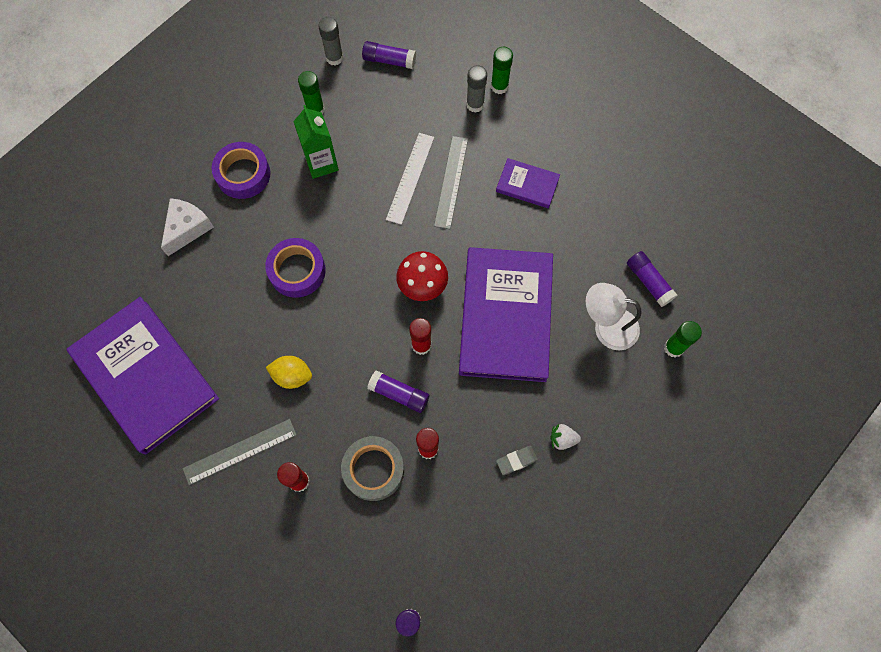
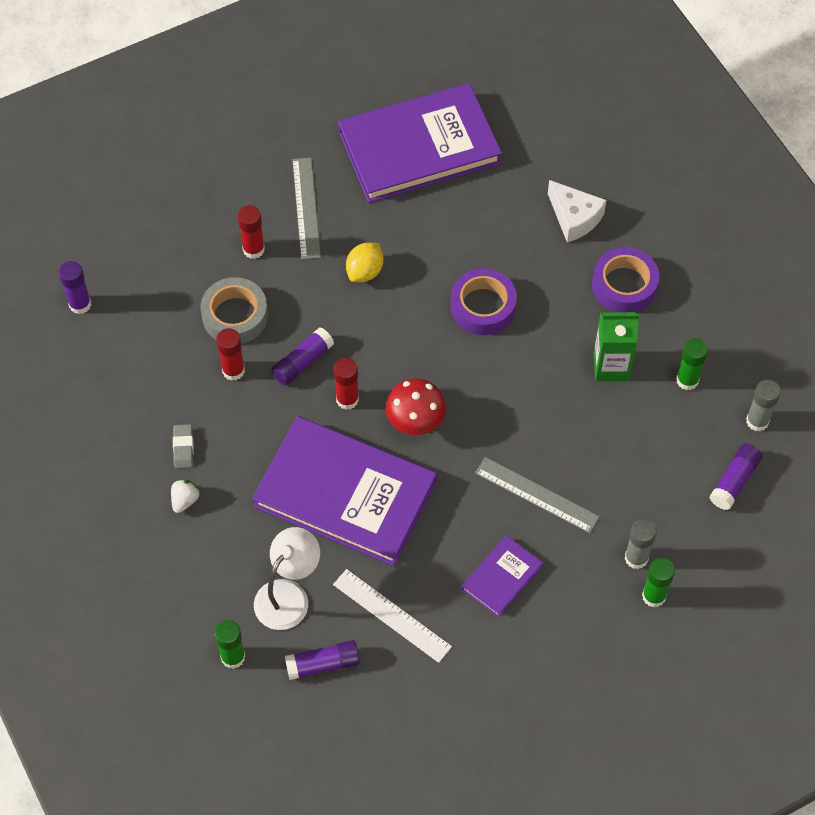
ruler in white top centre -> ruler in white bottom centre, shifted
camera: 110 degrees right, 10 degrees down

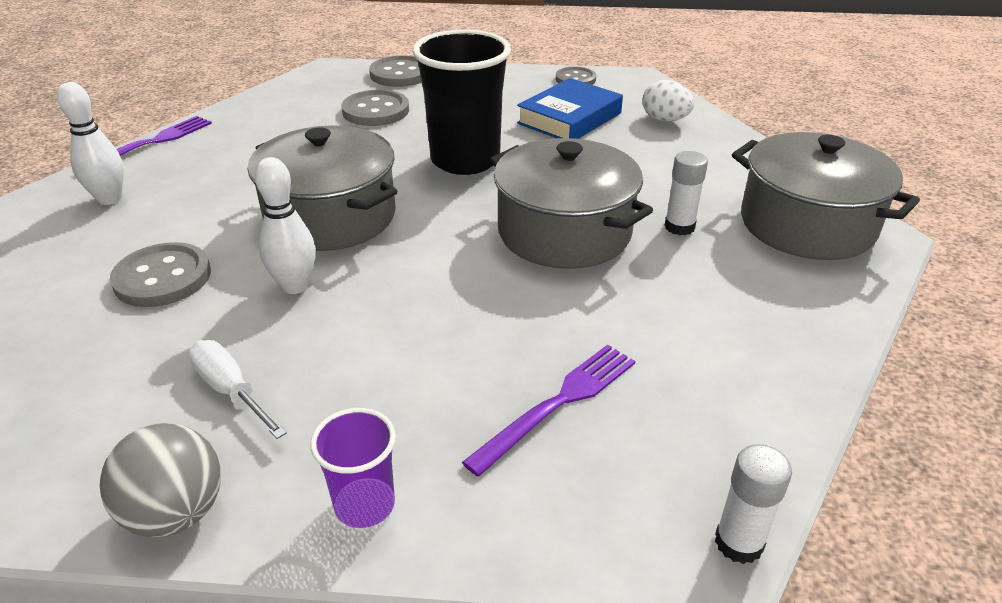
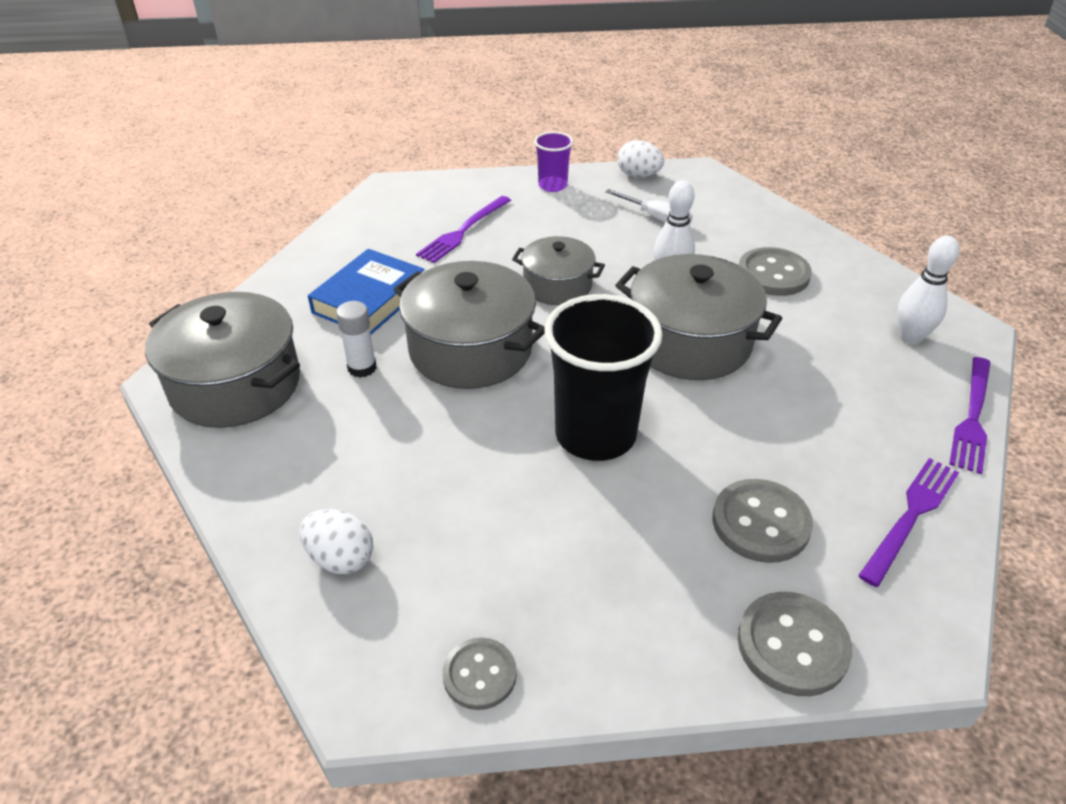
book in blue top centre -> book in blue centre, shifted
none -> pot in grey (no. 3 from left) centre
ball in grey bottom left -> egg in white (no. 2 from left) top centre
none -> fork in purple (no. 2 from left) middle right
glue stick in white (no. 2 from left) bottom right -> none
camera: 170 degrees right, 5 degrees up

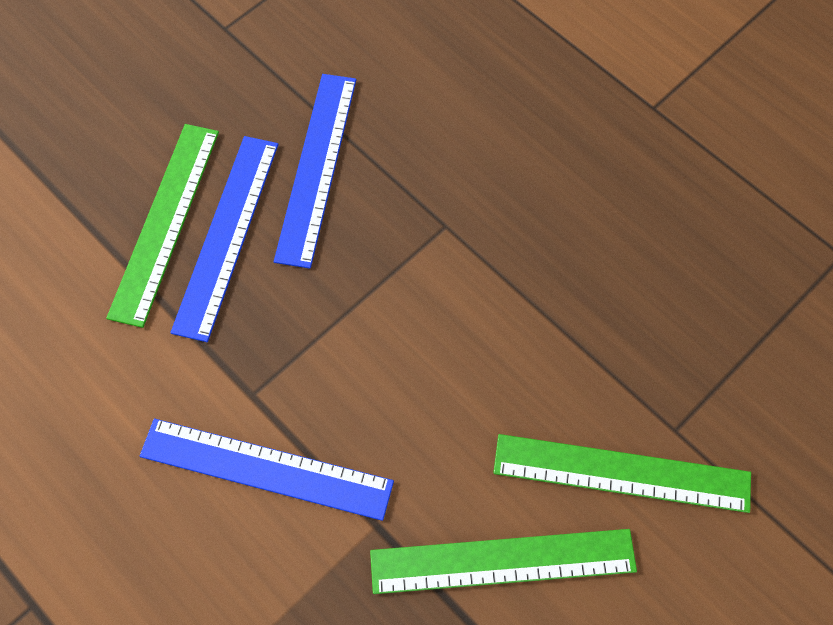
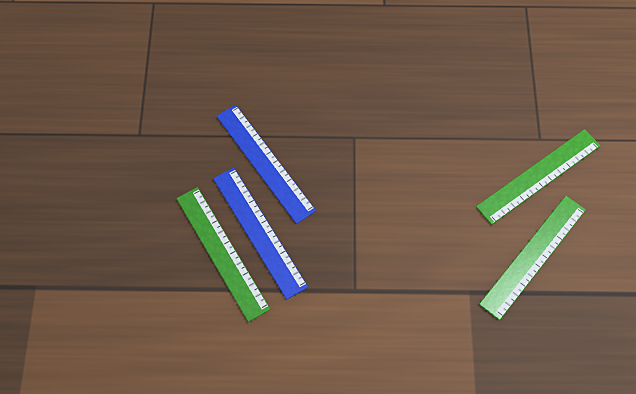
ruler in blue (no. 2 from left) bottom left -> none
camera: 45 degrees left, 0 degrees up

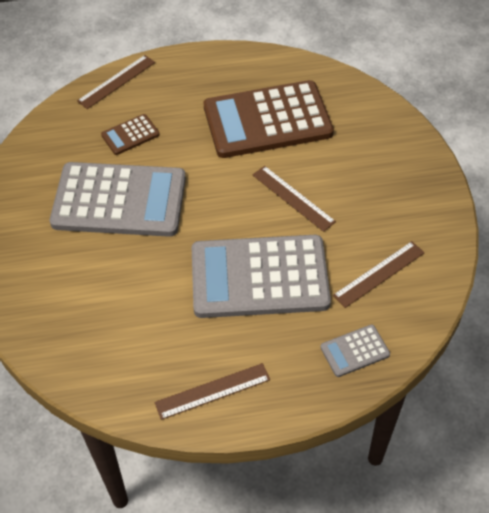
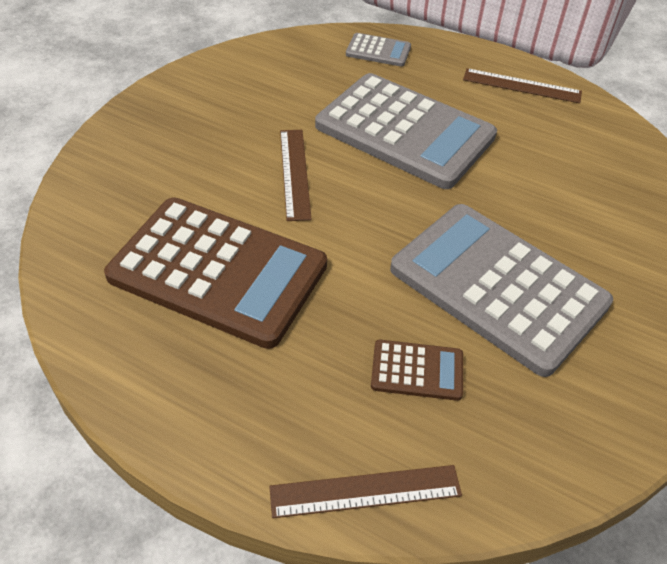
ruler in brown (no. 4 from left) middle right -> none
camera: 145 degrees left, 5 degrees down

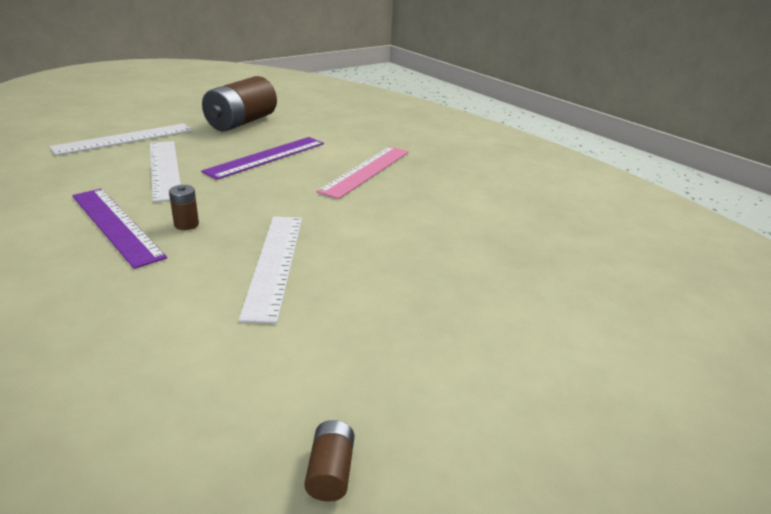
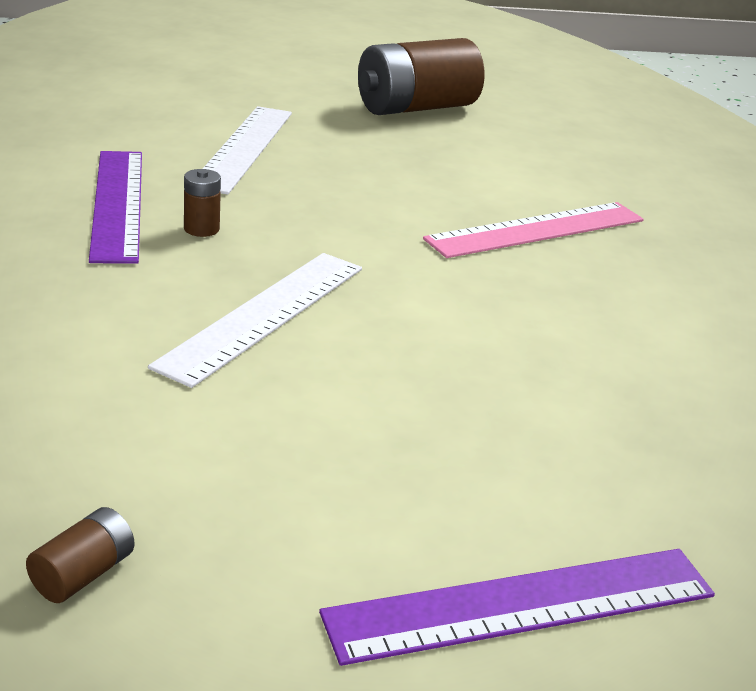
ruler in purple (no. 2 from left) top centre -> ruler in purple (no. 2 from left) bottom right, shifted
ruler in white (no. 1 from left) top left -> none
camera: 30 degrees right, 0 degrees up

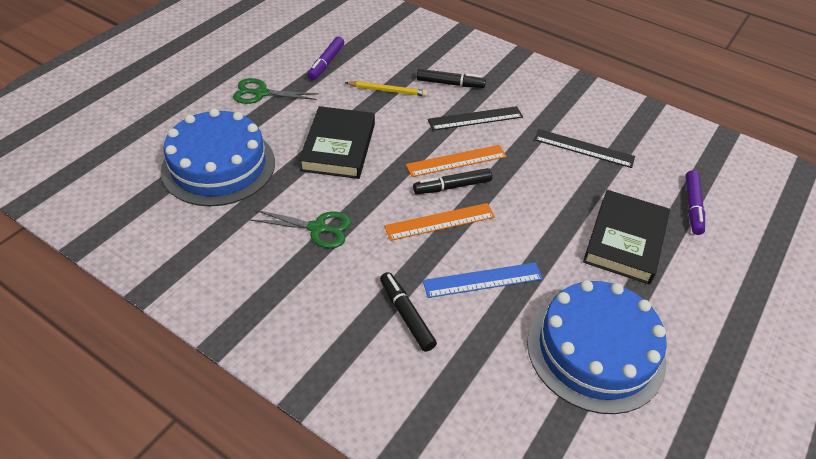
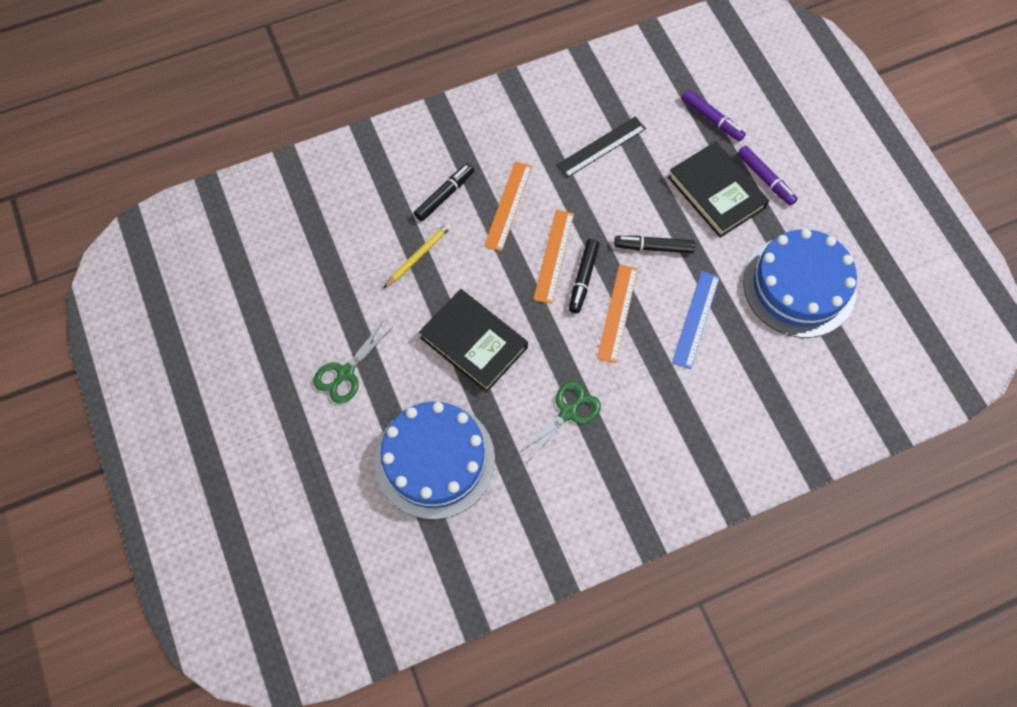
ruler in black (no. 1 from left) top centre -> ruler in orange (no. 1 from left) top centre
marker in black (no. 1 from left in the first image) bottom centre -> marker in black (no. 3 from left) centre, shifted
marker in purple (no. 1 from left in the first image) top centre -> marker in purple (no. 2 from left) top right, shifted
camera: 55 degrees left, 20 degrees up

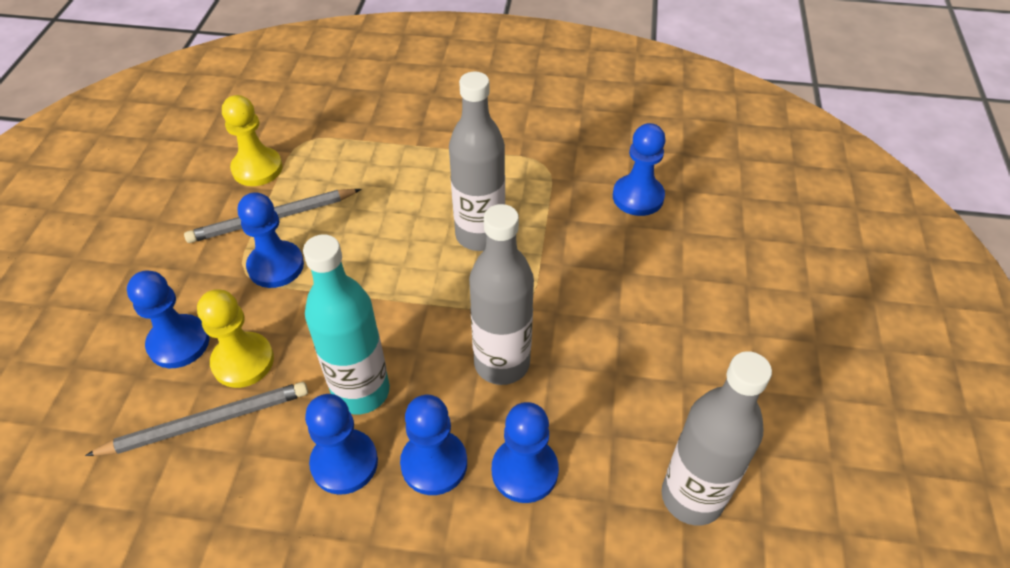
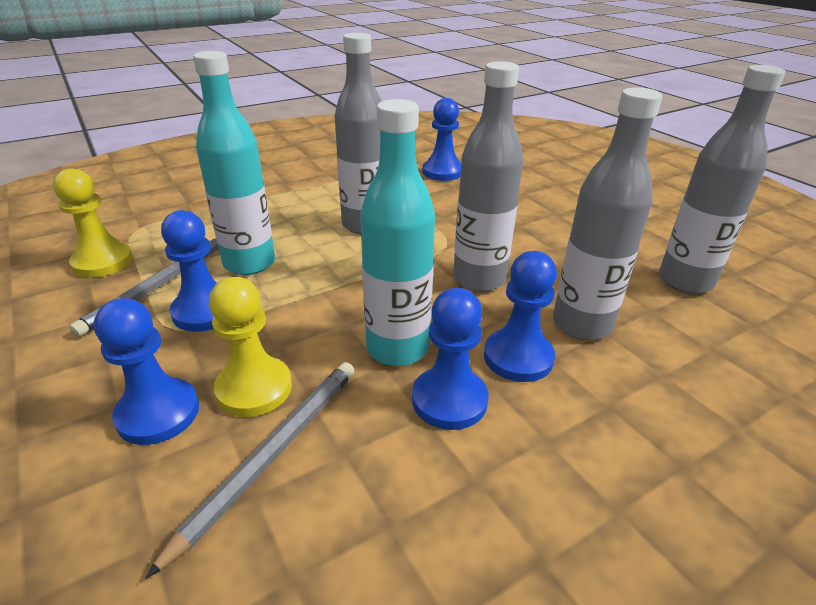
none -> bottle in turquoise (no. 1 from left) top left
pawn in blue (no. 5 from left) bottom centre -> bottle in grey (no. 3 from left) middle right
camera: 40 degrees left, 15 degrees down

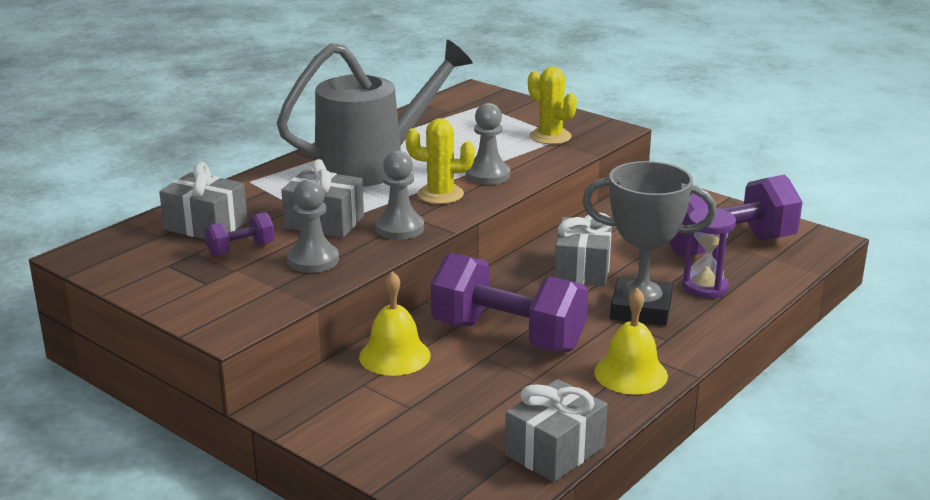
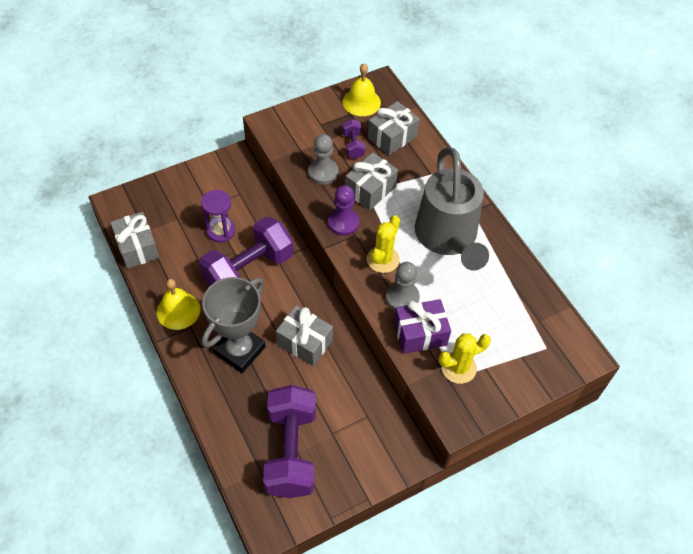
hourglass in purple middle right -> hourglass in purple middle left, shifted
pawn in grey (no. 2 from left) centre -> pawn in purple centre
bell in yellow (no. 1 from left in the first image) centre -> bell in yellow (no. 2 from left) top centre, shifted
none -> gift in purple centre
camera: 110 degrees right, 30 degrees up

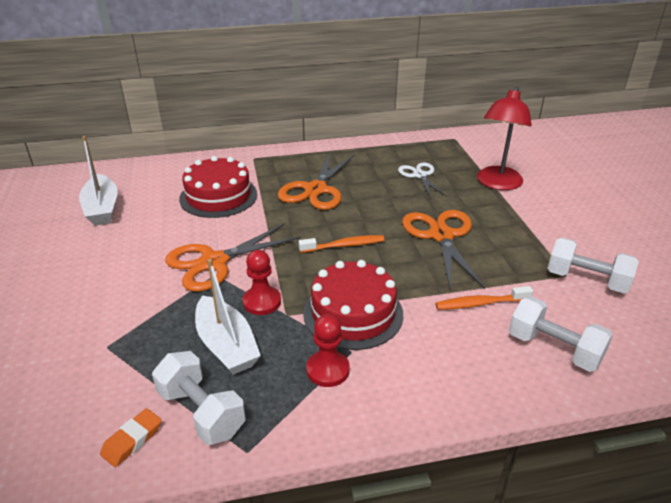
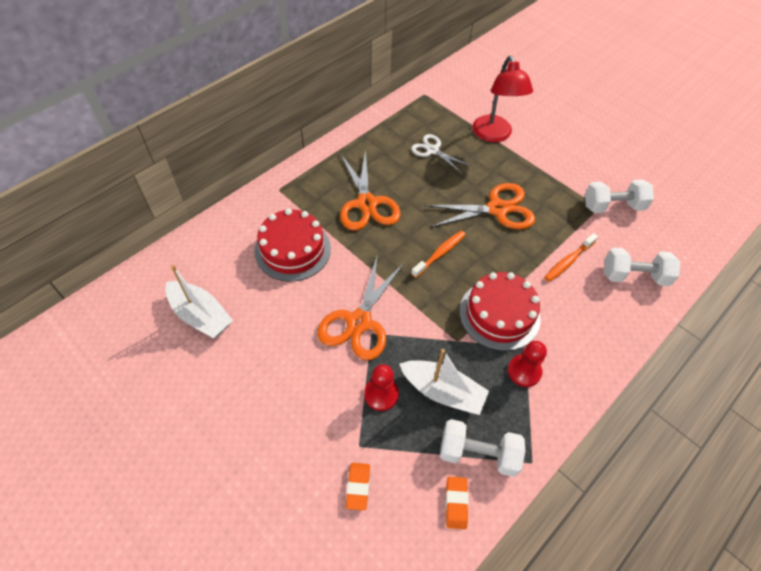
none -> eraser in orange (no. 1 from left) bottom centre
pawn in red (no. 1 from left) centre -> pawn in red (no. 1 from left) bottom centre, shifted
scissors in orange (no. 3 from left) centre, 120 degrees clockwise
camera: 35 degrees left, 20 degrees up

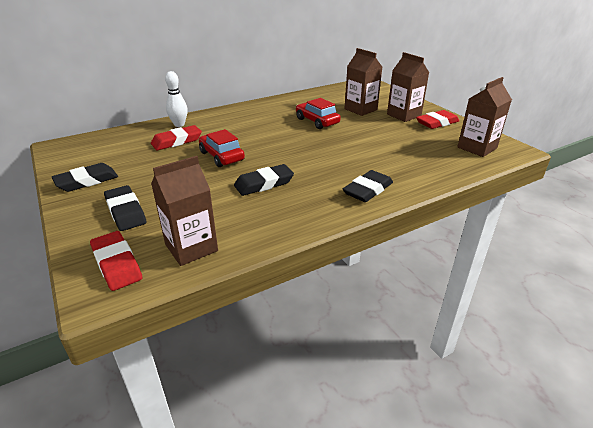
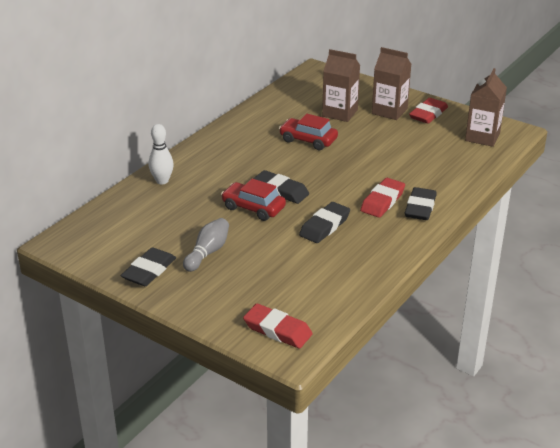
none -> bowling pin in grey centre
eraser in black (no. 2 from left) middle left -> eraser in black (no. 2 from left) centre, shifted
eraser in red (no. 2 from left) top left -> eraser in red (no. 2 from left) middle right, shifted
carton in brown (no. 1 from left) middle left -> none
camera: 25 degrees left, 0 degrees up

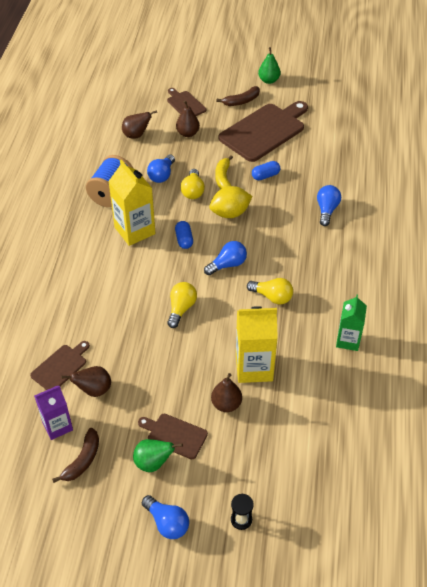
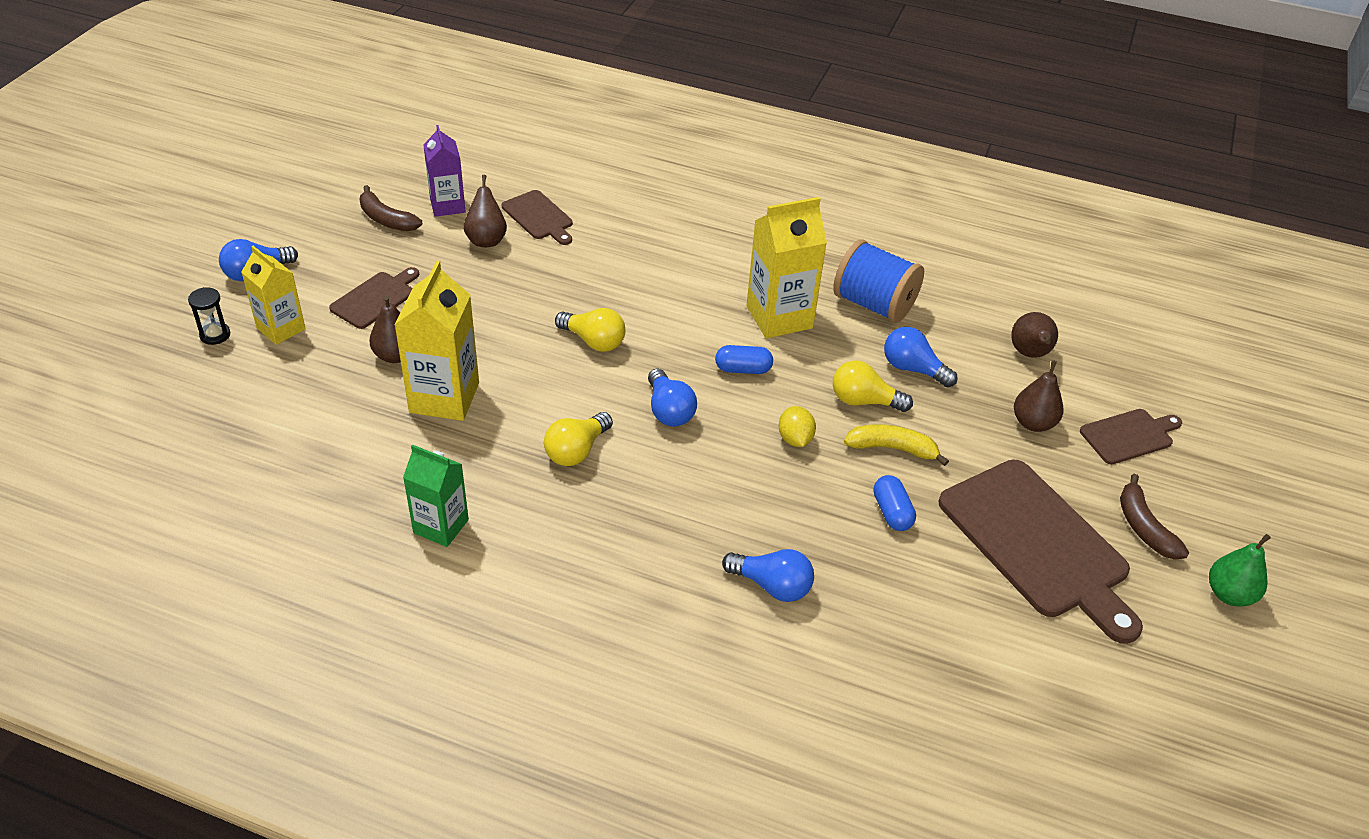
none -> carton in yellow (no. 1 from left) middle left
lemon in yellow centre, x0.61
pear in green (no. 1 from left) bottom centre -> none
camera: 100 degrees right, 5 degrees down

